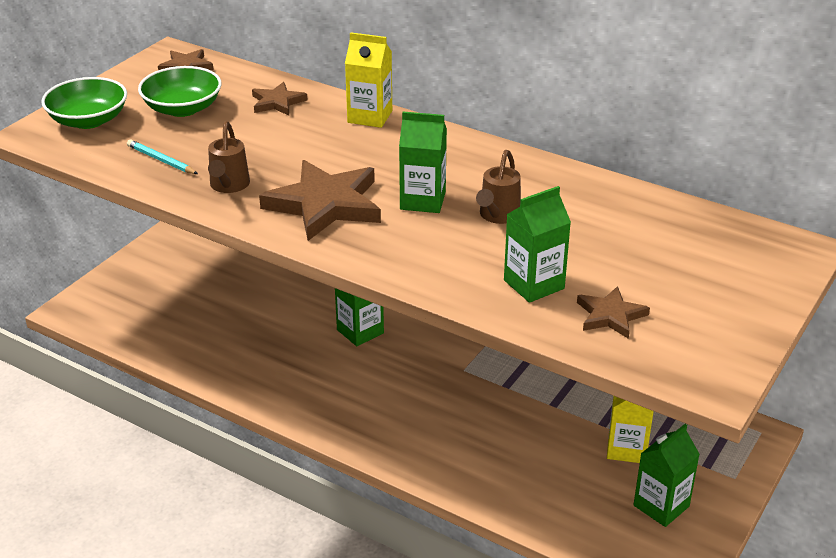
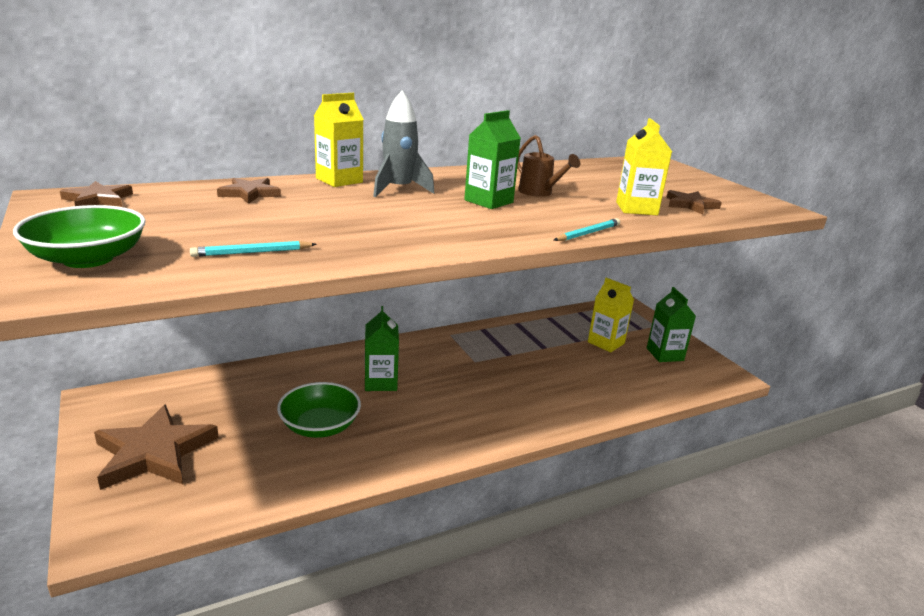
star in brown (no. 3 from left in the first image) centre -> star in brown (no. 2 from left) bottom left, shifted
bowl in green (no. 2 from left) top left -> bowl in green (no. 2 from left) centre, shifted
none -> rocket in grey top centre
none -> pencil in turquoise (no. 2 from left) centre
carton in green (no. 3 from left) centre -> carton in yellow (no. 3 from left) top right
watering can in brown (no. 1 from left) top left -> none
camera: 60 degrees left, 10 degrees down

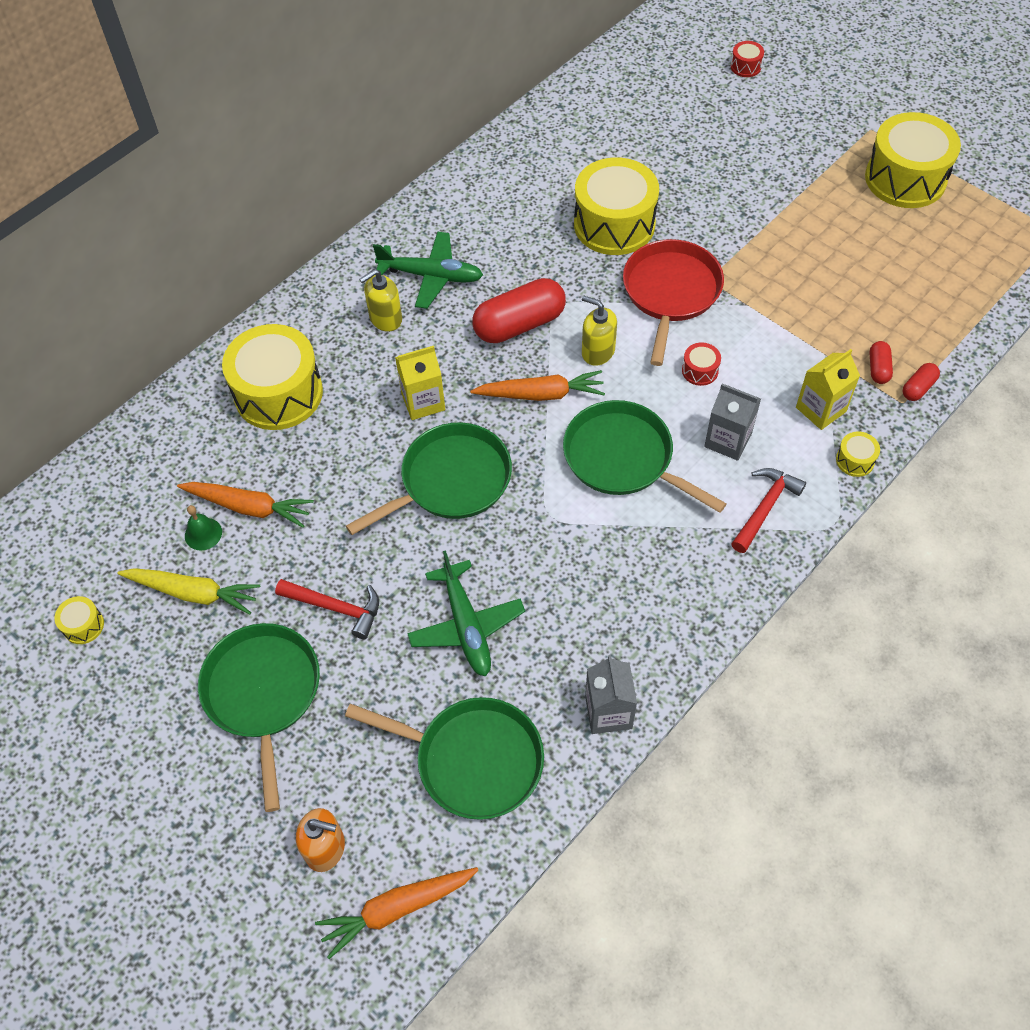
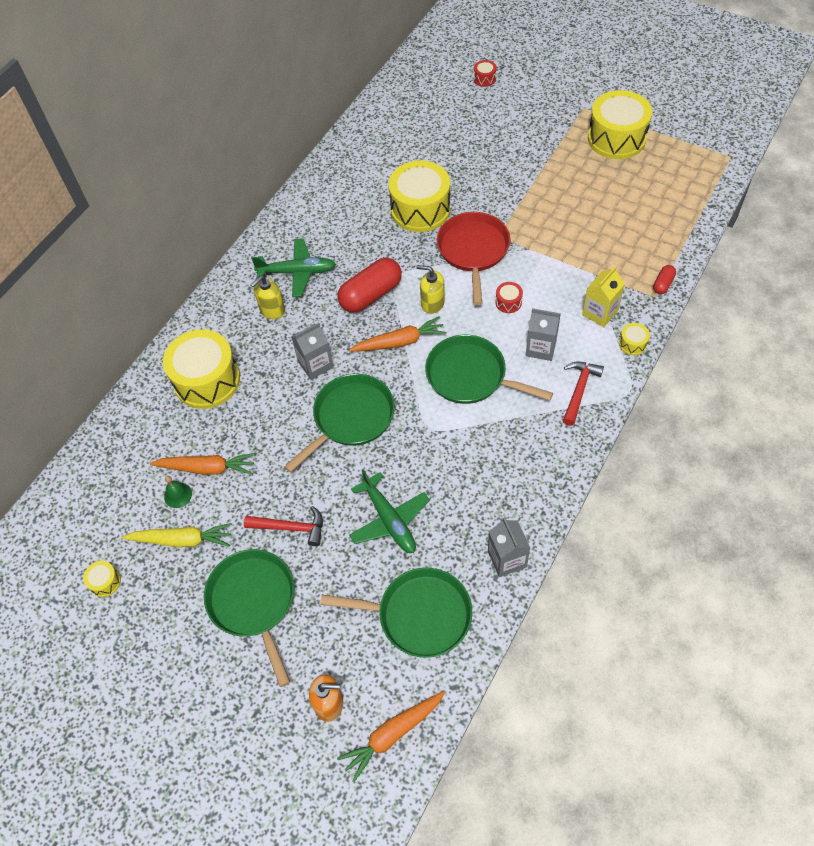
carton in yellow (no. 1 from left) centre -> carton in grey (no. 1 from left) centre
capsule in red (no. 2 from left) middle right -> none
camera: 10 degrees left, 0 degrees up

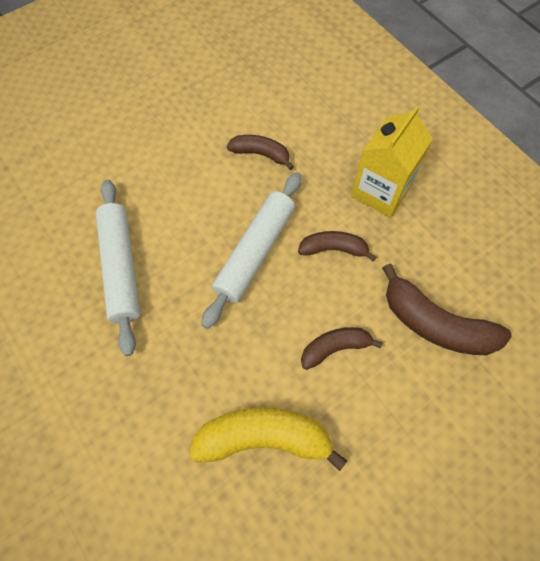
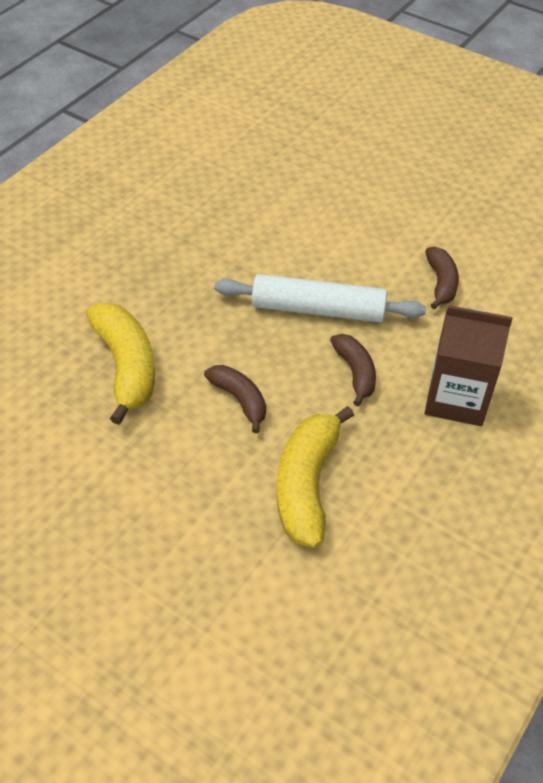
banana in brown (no. 4 from left) middle right -> banana in yellow (no. 2 from left) centre
carton in yellow top right -> carton in brown middle right
rolling pin in white (no. 1 from left) middle left -> none
camera: 70 degrees right, 15 degrees down

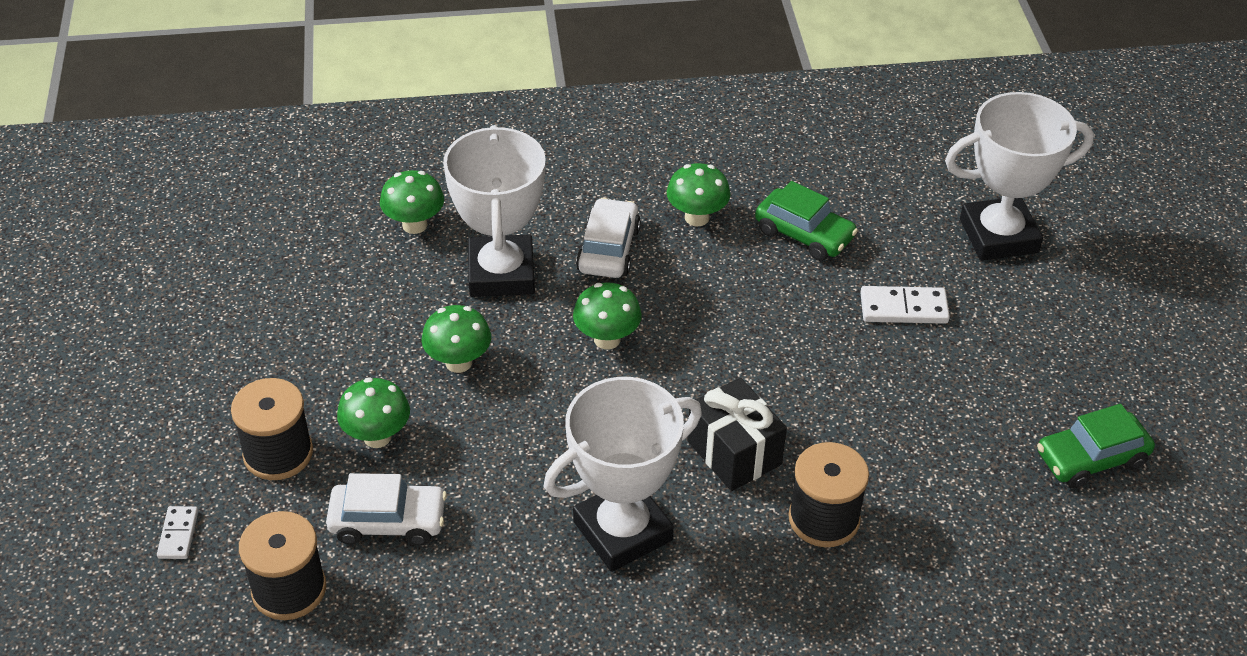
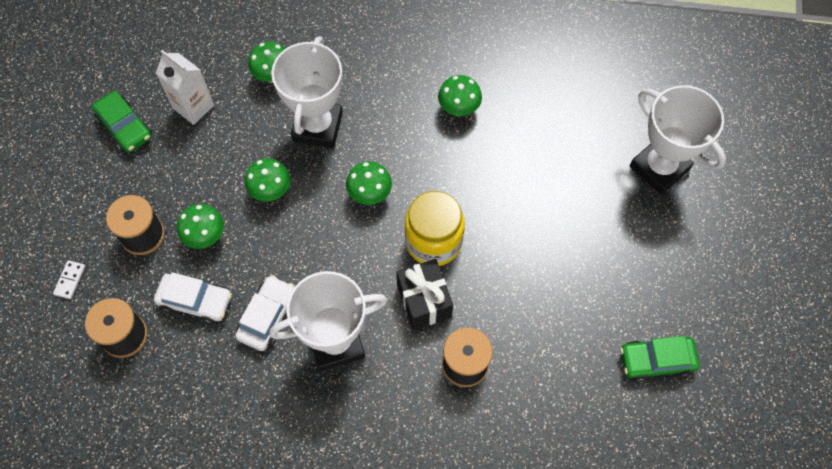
car in green (no. 1 from left) centre -> car in green (no. 1 from left) top left, shifted
none -> carton in white top left
car in white (no. 2 from left) centre -> car in white (no. 2 from left) bottom left, shifted
none -> jar in yellow centre
trophy in white (no. 3 from left) top right, 45 degrees clockwise
domino in white (no. 2 from left) middle right -> none
camera: 15 degrees right, 20 degrees up

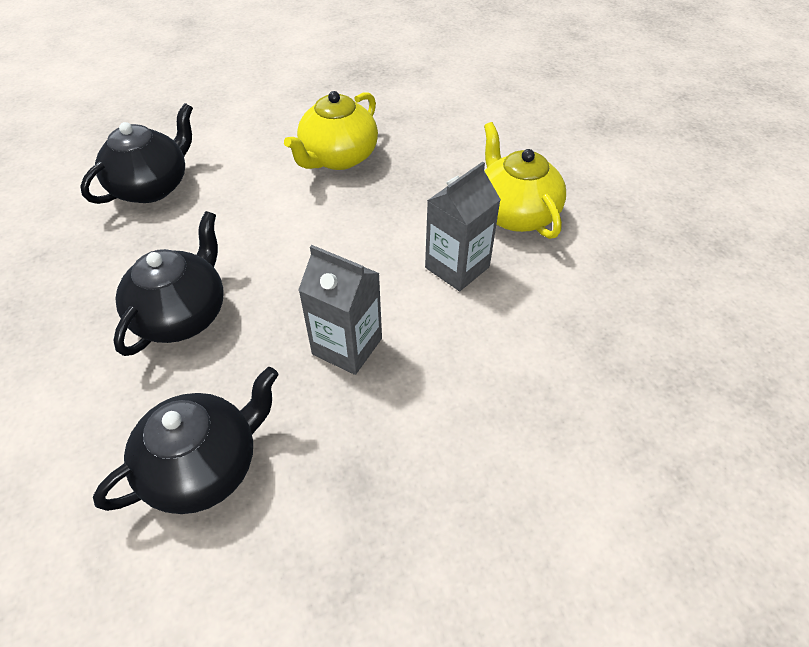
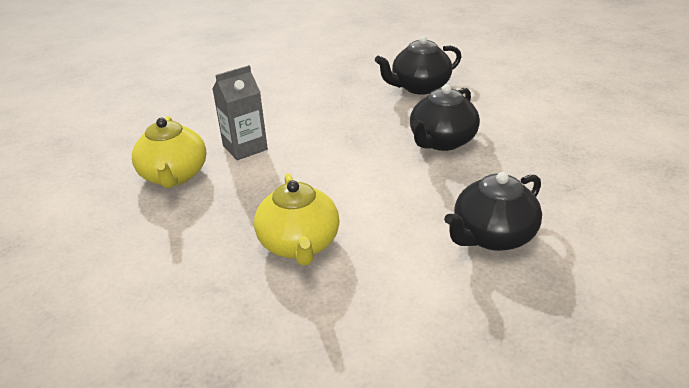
teapot in yellow (no. 1 from left in the first image) top centre -> teapot in yellow (no. 2 from left) centre, 120 degrees clockwise
carton in grey (no. 1 from left) centre -> none
camera: 165 degrees left, 15 degrees down

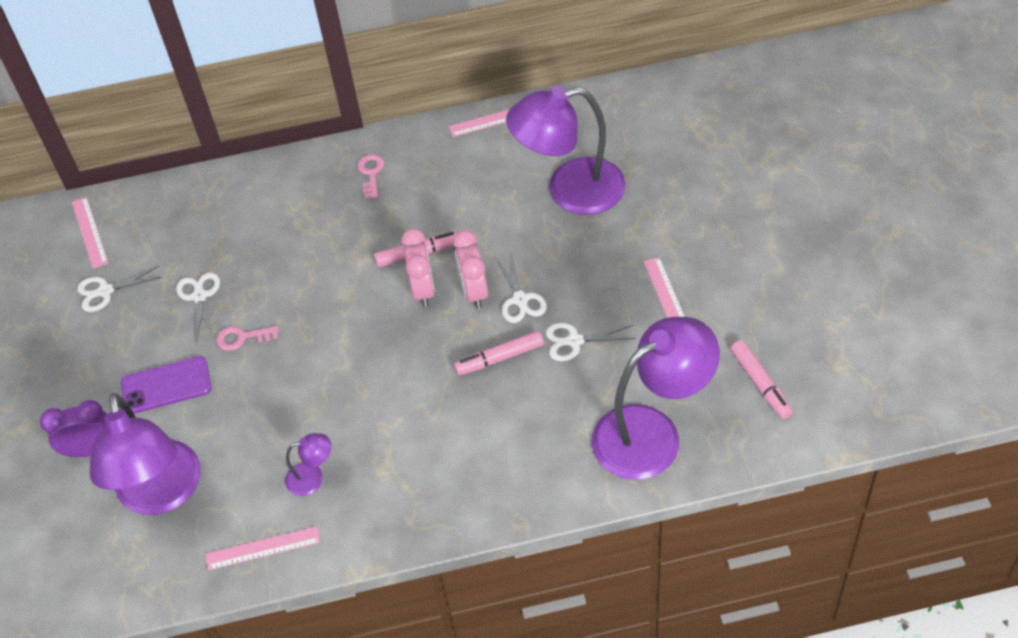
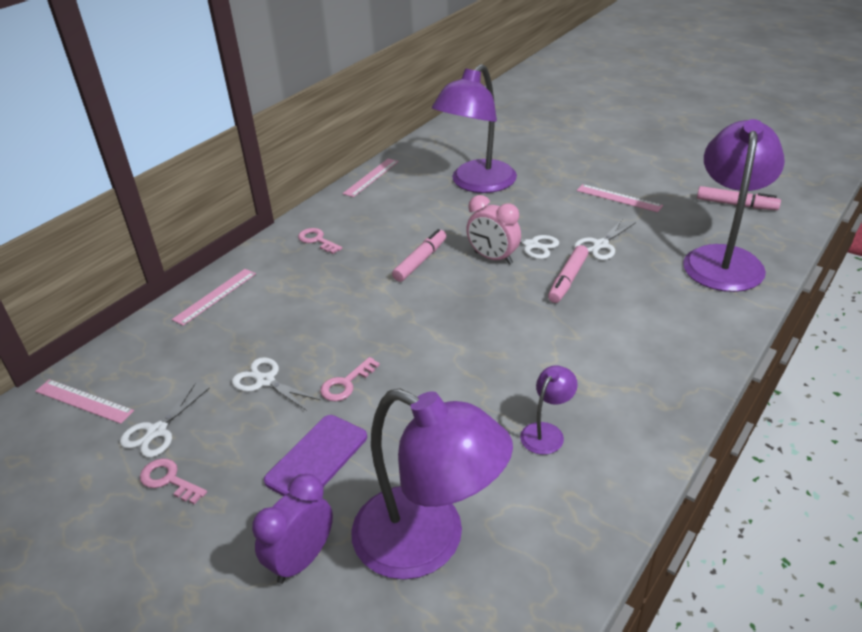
none -> key in pink (no. 1 from left) bottom left
ruler in pink (no. 2 from left) bottom left -> ruler in pink (no. 2 from left) middle left, shifted
clock in pink (no. 1 from left) centre -> none
camera: 45 degrees left, 15 degrees down

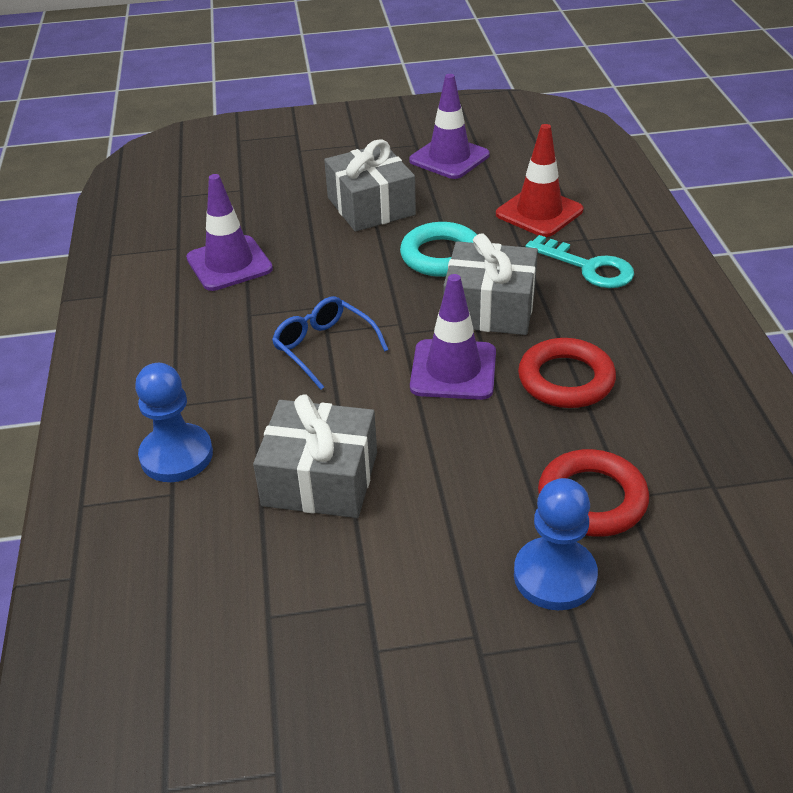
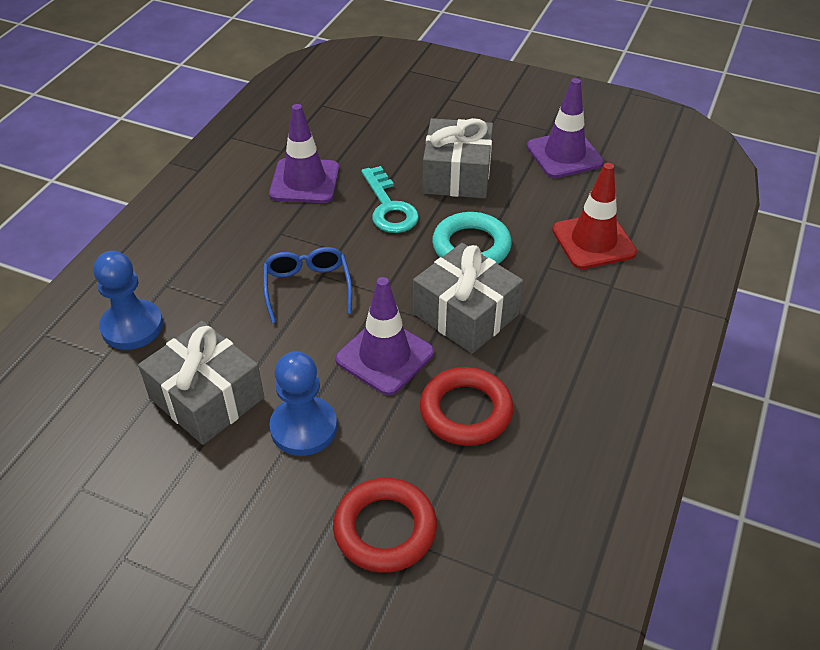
pawn in blue (no. 2 from left) bottom right -> pawn in blue (no. 2 from left) centre, shifted
key in turquoise top right -> key in turquoise top centre, shifted
camera: 30 degrees right, 5 degrees up

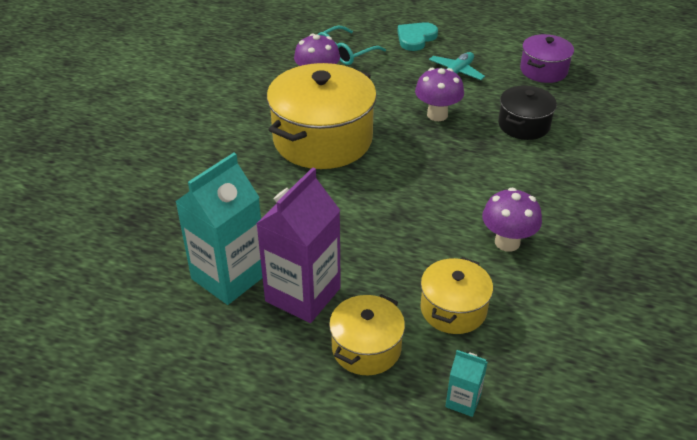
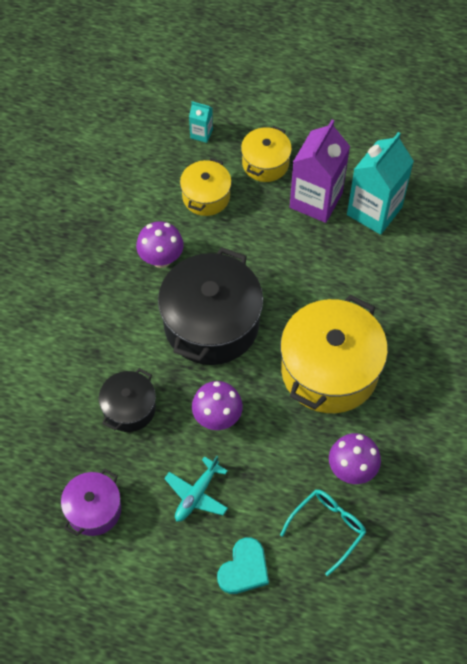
none -> pot in black (no. 2 from left) centre
camera: 175 degrees right, 20 degrees up

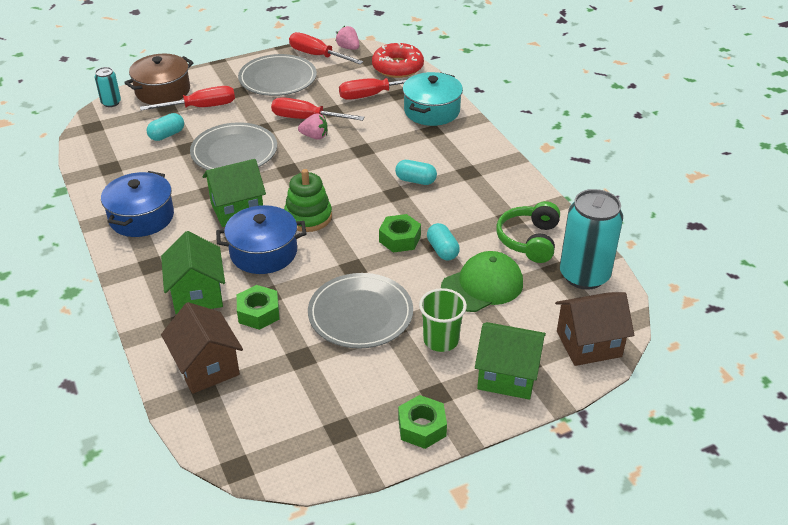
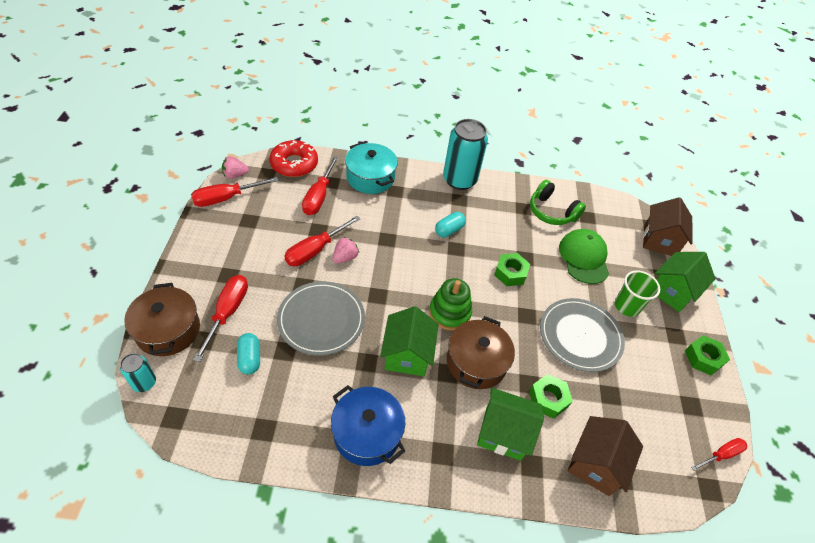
can in turquoise (no. 2 from left) middle right -> can in turquoise (no. 2 from left) top centre, shifted
pot in blue (no. 2 from left) middle left -> pot in brown (no. 2 from left) centre
house in brown (no. 1 from left) middle left -> house in brown (no. 1 from left) bottom right, 60 degrees counterclockwise
none -> screwdriver in red (no. 5 from left) bottom right
plate in grey (no. 2 from left) top centre -> none
capsule in turquoise (no. 3 from left) centre -> none
camera: 65 degrees left, 10 degrees up

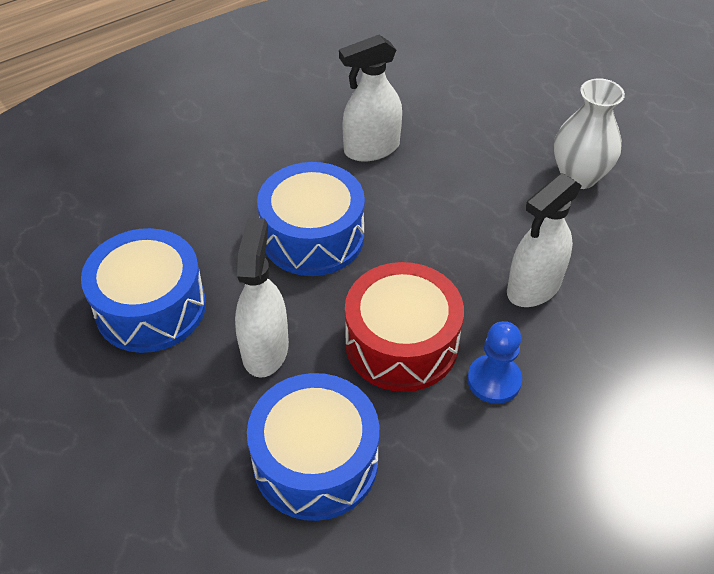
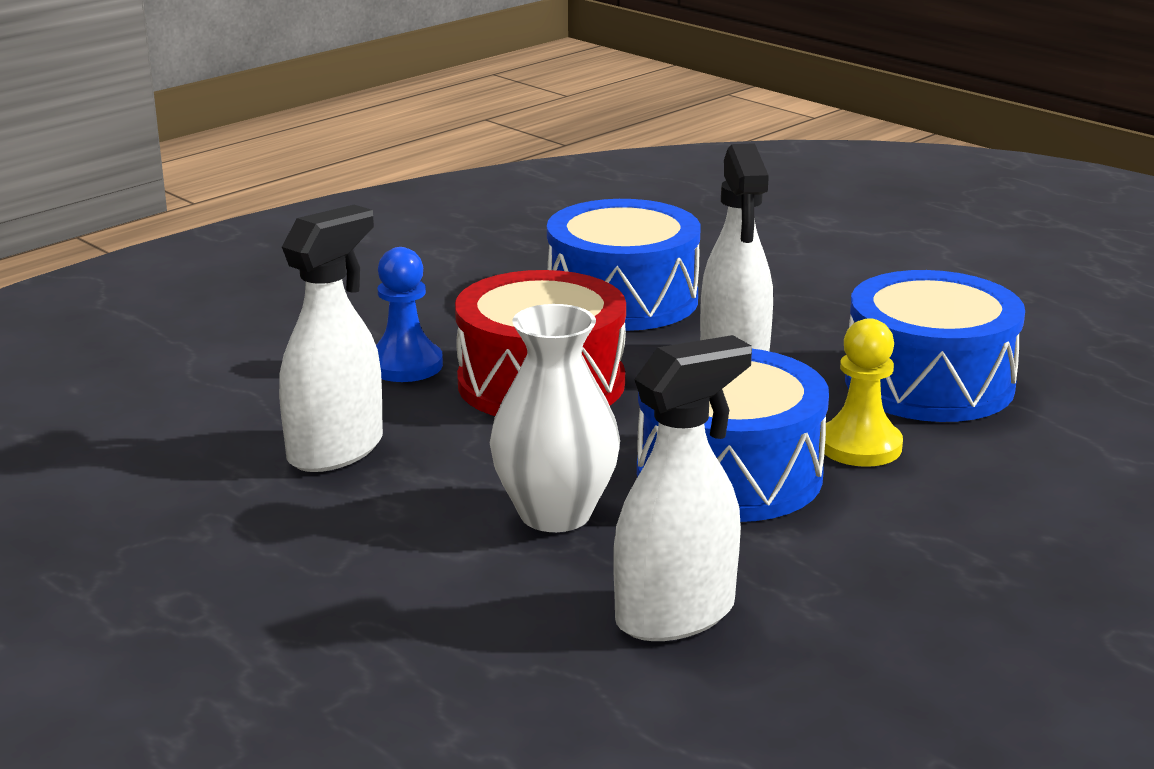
vase in white top right -> vase in white centre, shifted
none -> pawn in yellow middle right
camera: 170 degrees right, 25 degrees down

